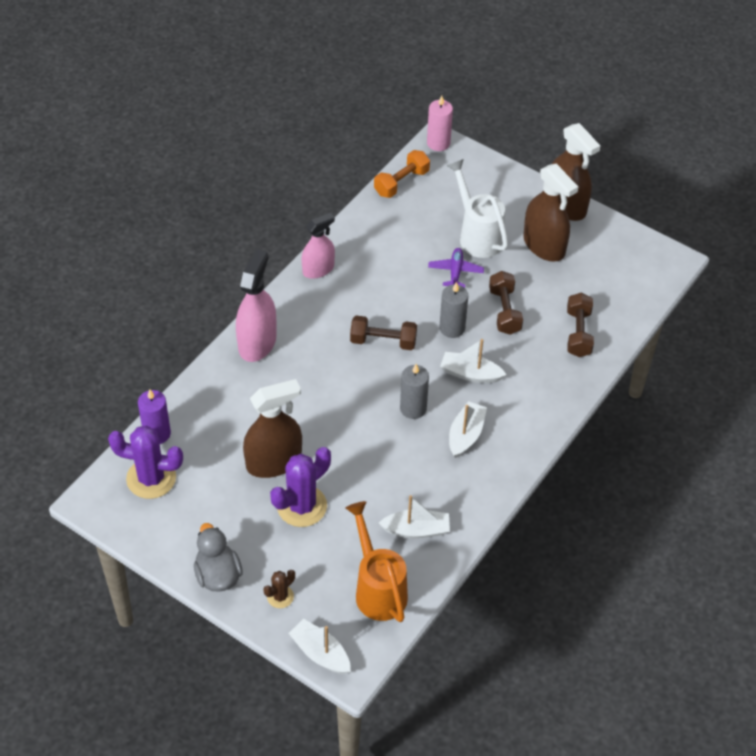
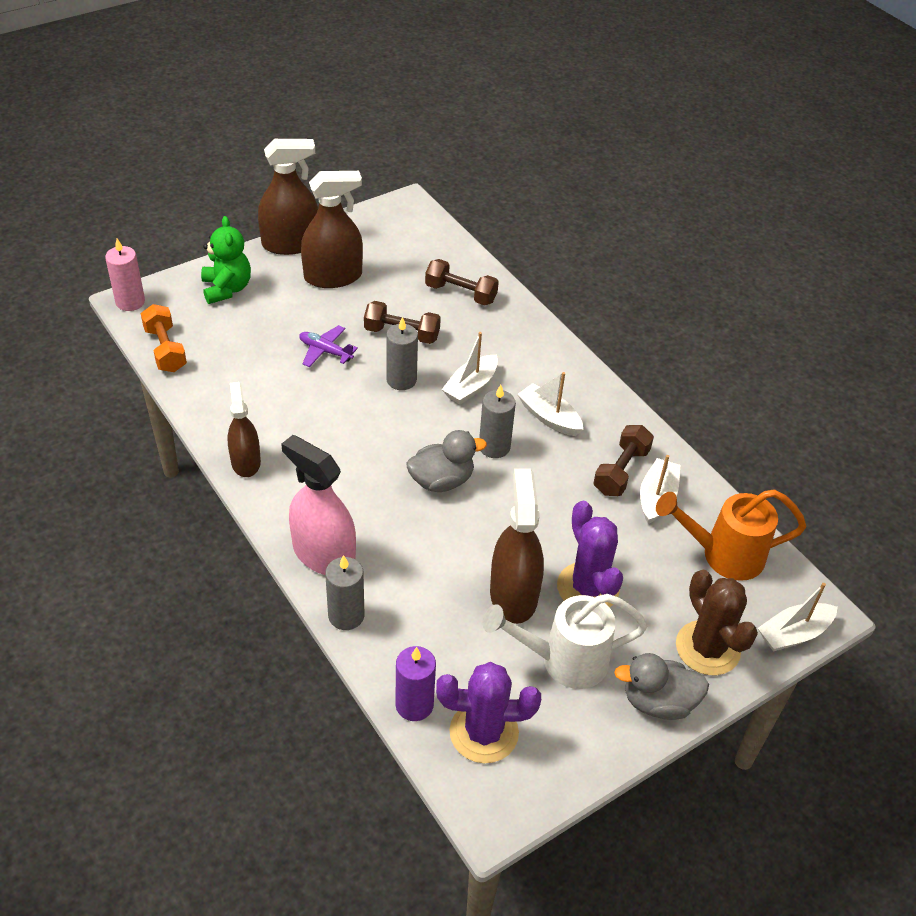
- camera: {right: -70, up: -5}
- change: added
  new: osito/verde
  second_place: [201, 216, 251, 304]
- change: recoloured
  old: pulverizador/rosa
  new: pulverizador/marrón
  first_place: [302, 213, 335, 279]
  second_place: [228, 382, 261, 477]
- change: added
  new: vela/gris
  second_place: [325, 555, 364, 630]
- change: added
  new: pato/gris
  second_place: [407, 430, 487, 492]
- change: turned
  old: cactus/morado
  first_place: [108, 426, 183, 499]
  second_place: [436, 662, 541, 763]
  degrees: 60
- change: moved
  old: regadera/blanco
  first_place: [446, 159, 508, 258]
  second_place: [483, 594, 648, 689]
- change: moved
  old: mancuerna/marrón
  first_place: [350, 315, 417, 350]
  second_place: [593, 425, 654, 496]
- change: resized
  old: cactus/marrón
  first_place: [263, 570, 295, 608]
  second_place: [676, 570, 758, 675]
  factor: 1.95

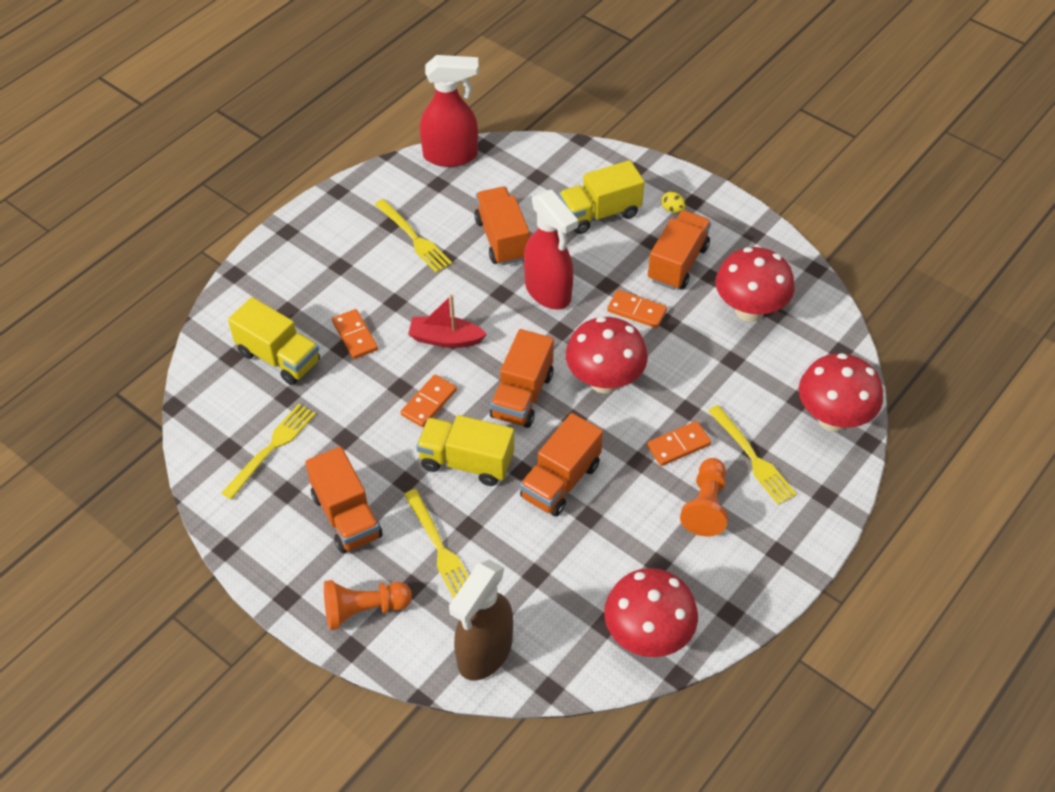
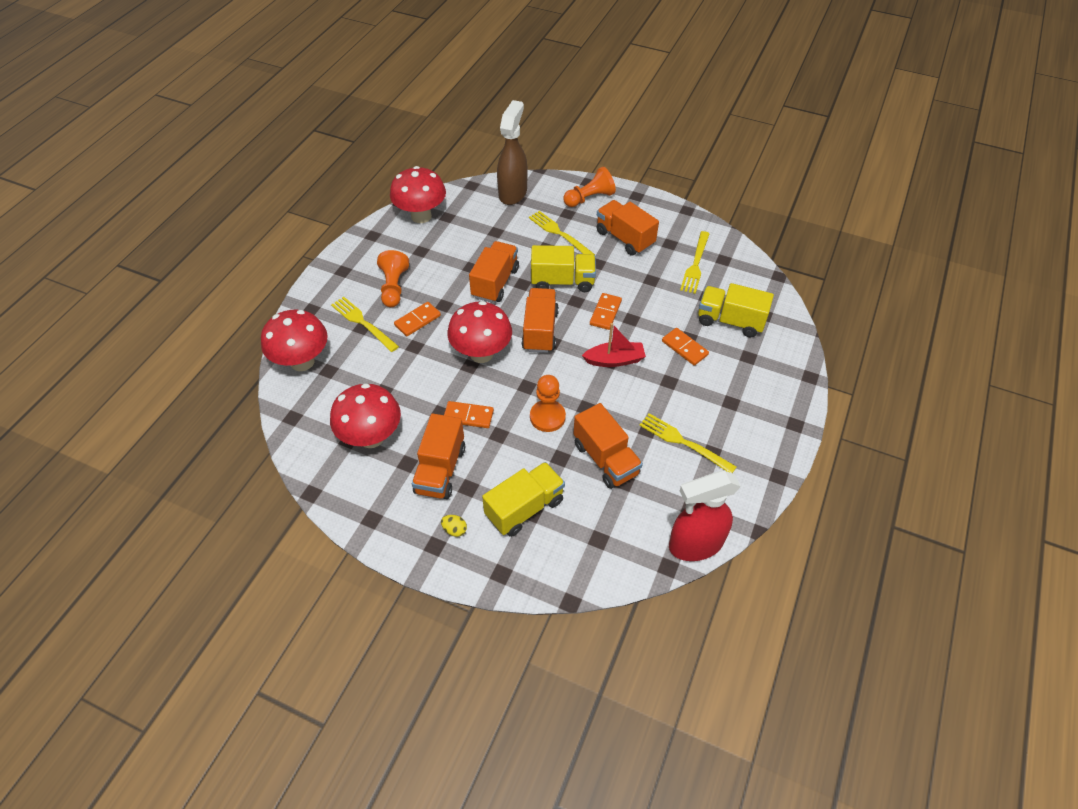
- camera: {right: 165, up: 0}
- change: replaced
  old: pulverizador/rojo
  new: peón/naranja
  first_place: [524, 189, 578, 310]
  second_place: [530, 375, 566, 432]

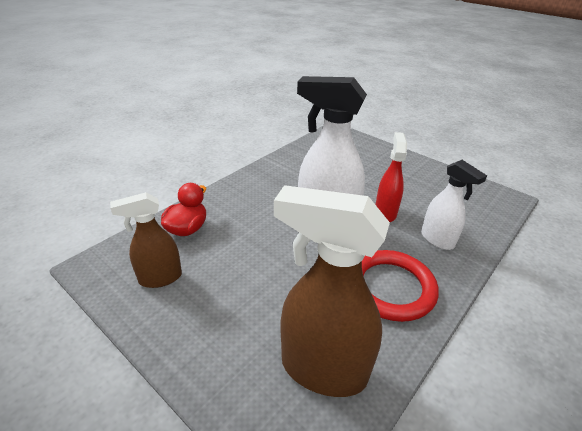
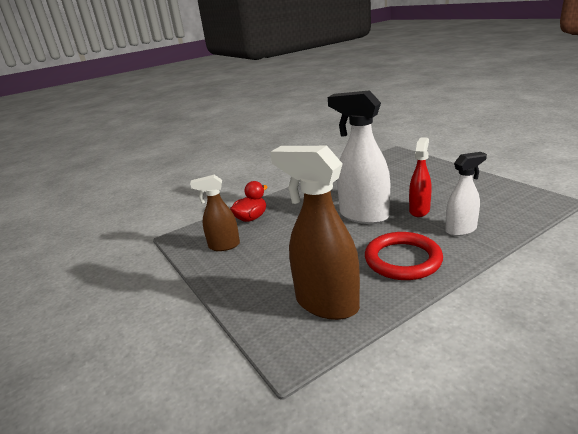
- camera: {right: 20, up: -10}
- change: turned
  old: pulverizador/blanco
  first_place: [421, 160, 487, 250]
  second_place: [445, 152, 487, 236]
  degrees: -90

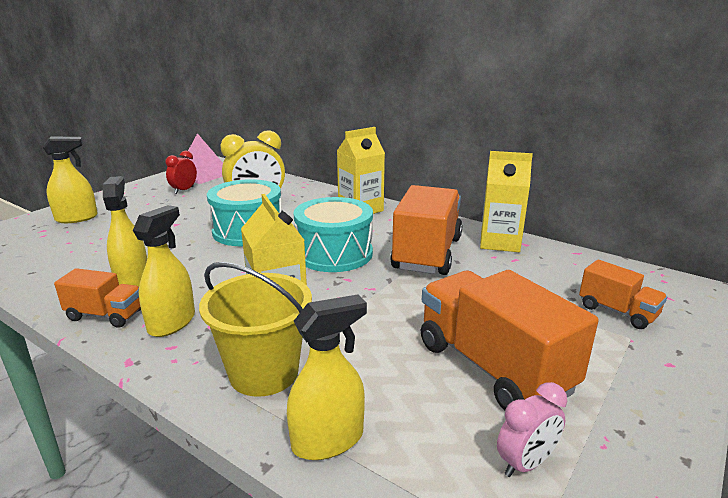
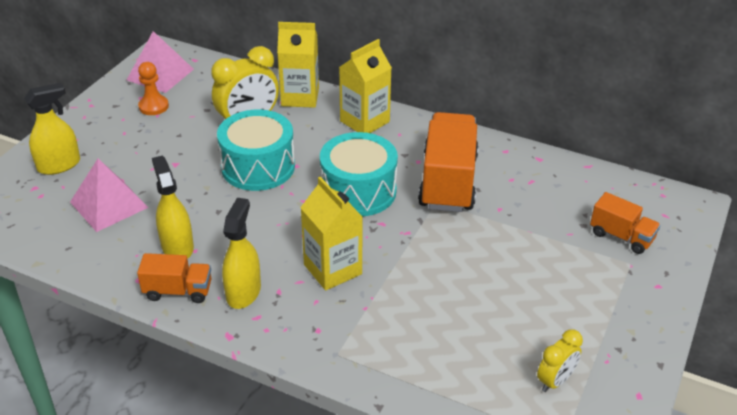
- camera: {right: -10, up: 15}
- change: added
  new: pirámide/rosa
  second_place: [70, 159, 149, 232]
- change: replaced
  old: despertador/rojo
  new: peón/naranja
  first_place: [165, 151, 197, 194]
  second_place: [138, 62, 169, 115]
- change: moved
  old: cartón de leche/amarillo
  first_place: [480, 151, 533, 252]
  second_place: [277, 22, 319, 108]
- change: recoloured
  old: despertador/rosa
  new: despertador/amarillo
  first_place: [497, 382, 567, 477]
  second_place: [537, 329, 583, 392]
- change: removed
  old: balde/amarillo
  first_place: [199, 262, 312, 397]
- change: removed
  old: pulverizador/amarillo
  first_place: [287, 294, 367, 460]
- change: removed
  old: camión/naranja
  first_place: [421, 270, 599, 411]

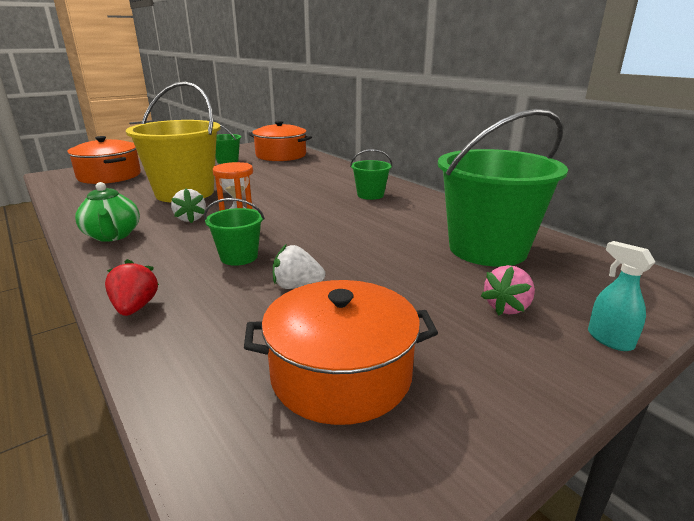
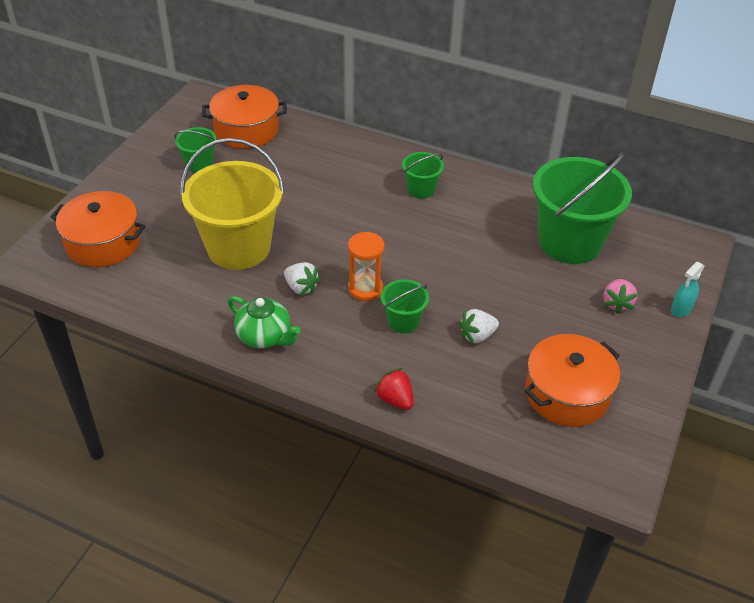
- camera: {right: -30, up: 20}
- change: turned
  old: pulverizador/turquesa
  first_place: [588, 241, 655, 351]
  second_place: [671, 262, 705, 317]
  degrees: -75

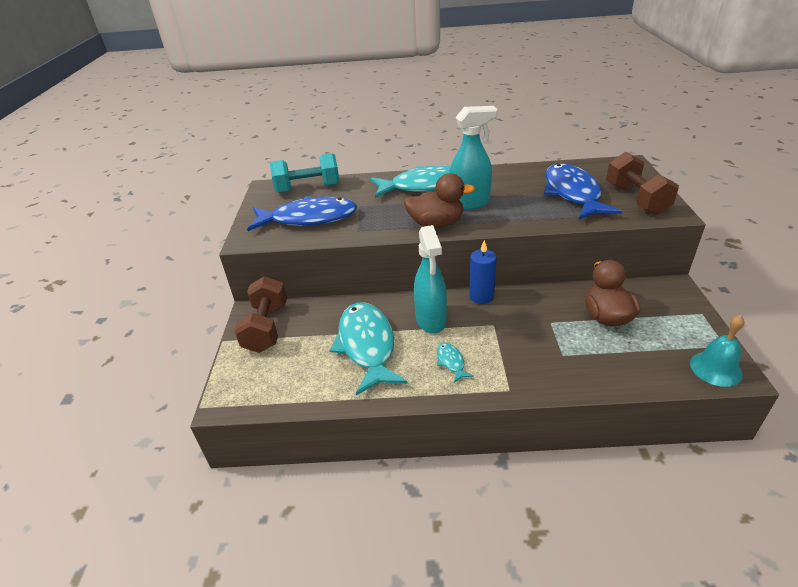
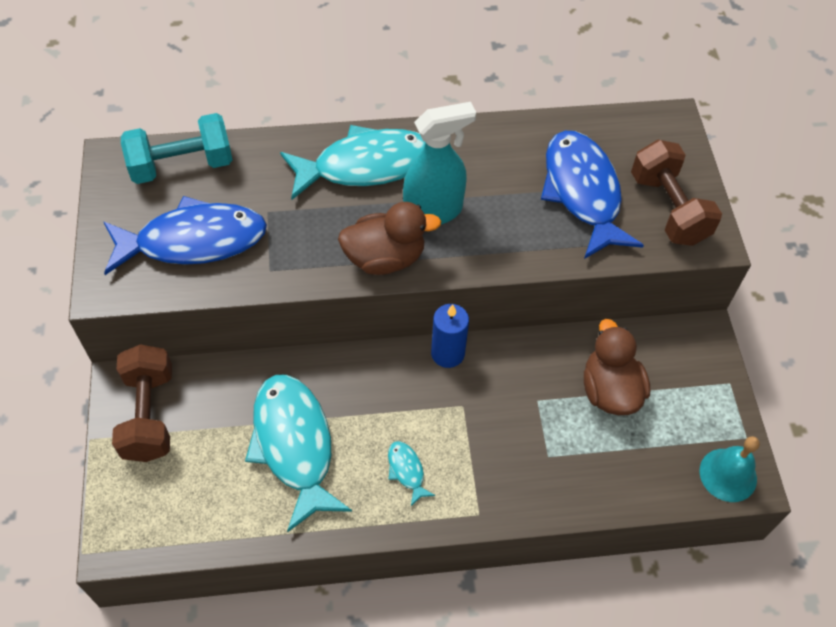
- camera: {right: -10, up: 20}
- change: removed
  old: pulverizador/turquesa
  first_place: [414, 225, 447, 334]

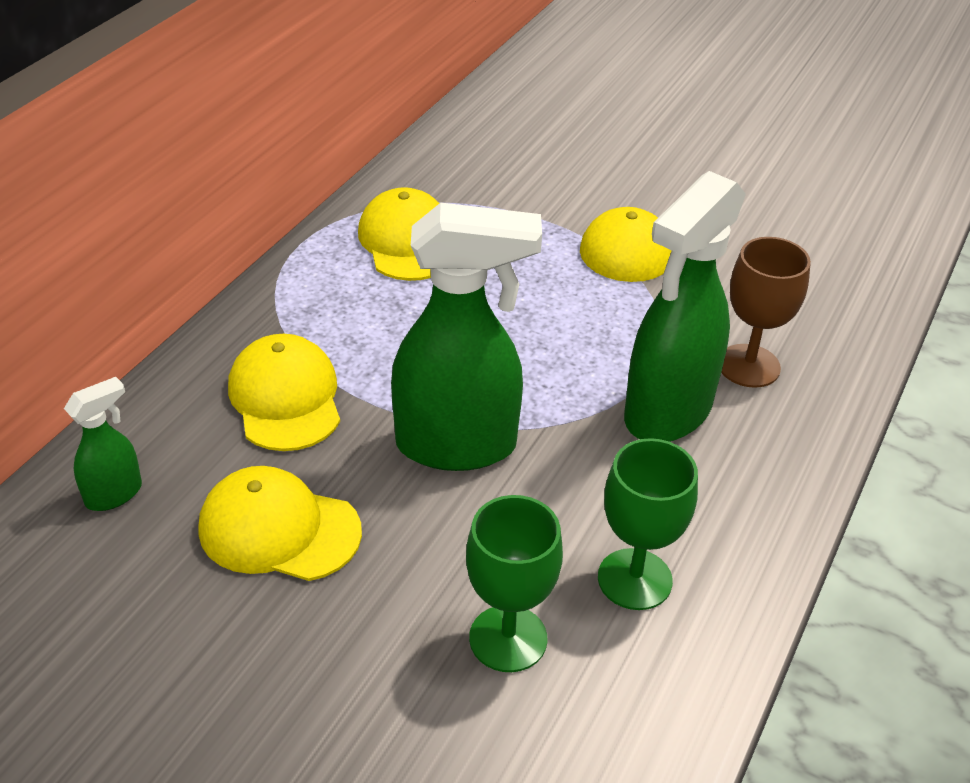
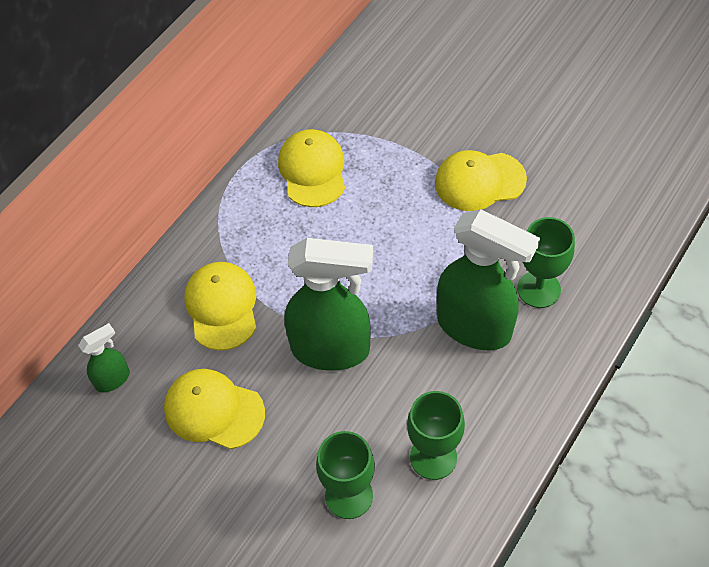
- camera: {right: 10, up: 15}
- change: turned
  old: pulverizador/verde
  first_place: [624, 171, 746, 442]
  second_place: [437, 209, 540, 350]
  degrees: -105
- change: recoloured
  old: copa/marrón
  new: copa/verde
  first_place: [721, 237, 811, 388]
  second_place: [517, 217, 575, 308]

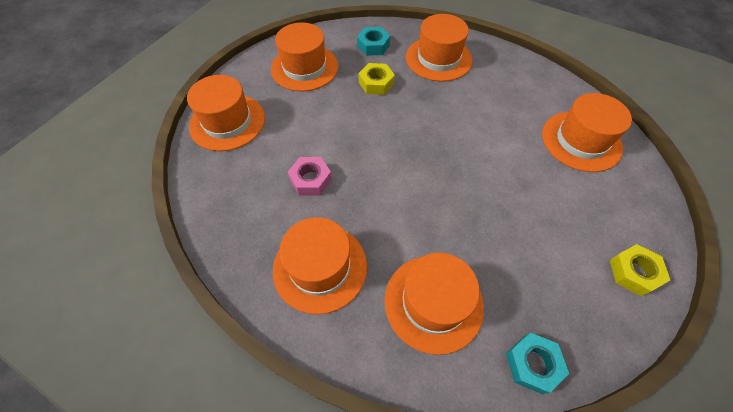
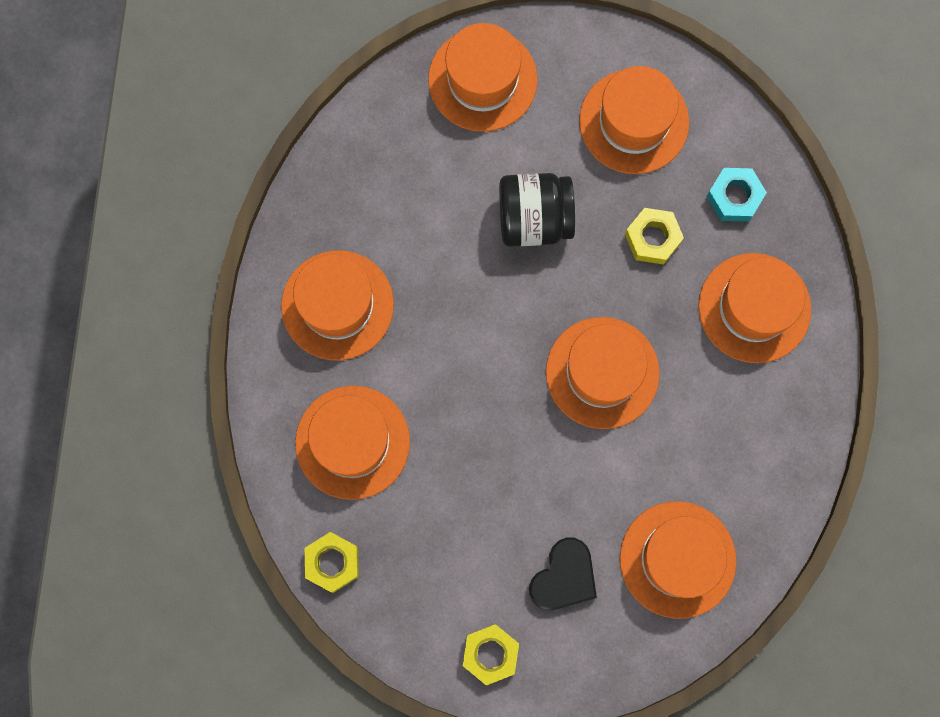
- camera: {right: 65, up: 20}
- change: recoloured
  old: tuerca/turquesa
  new: tuerca/amarillo
  first_place: [506, 333, 569, 394]
  second_place: [305, 532, 359, 593]
- change: added
  new: tarro/negro
  second_place: [499, 173, 575, 247]
- change: added
  new: corazón/negro
  second_place: [529, 538, 597, 610]
- change: added
  new: sombrero/naranja
  second_place: [546, 317, 660, 429]
- change: removed
  old: tuerca/rosa
  first_place: [288, 157, 332, 196]

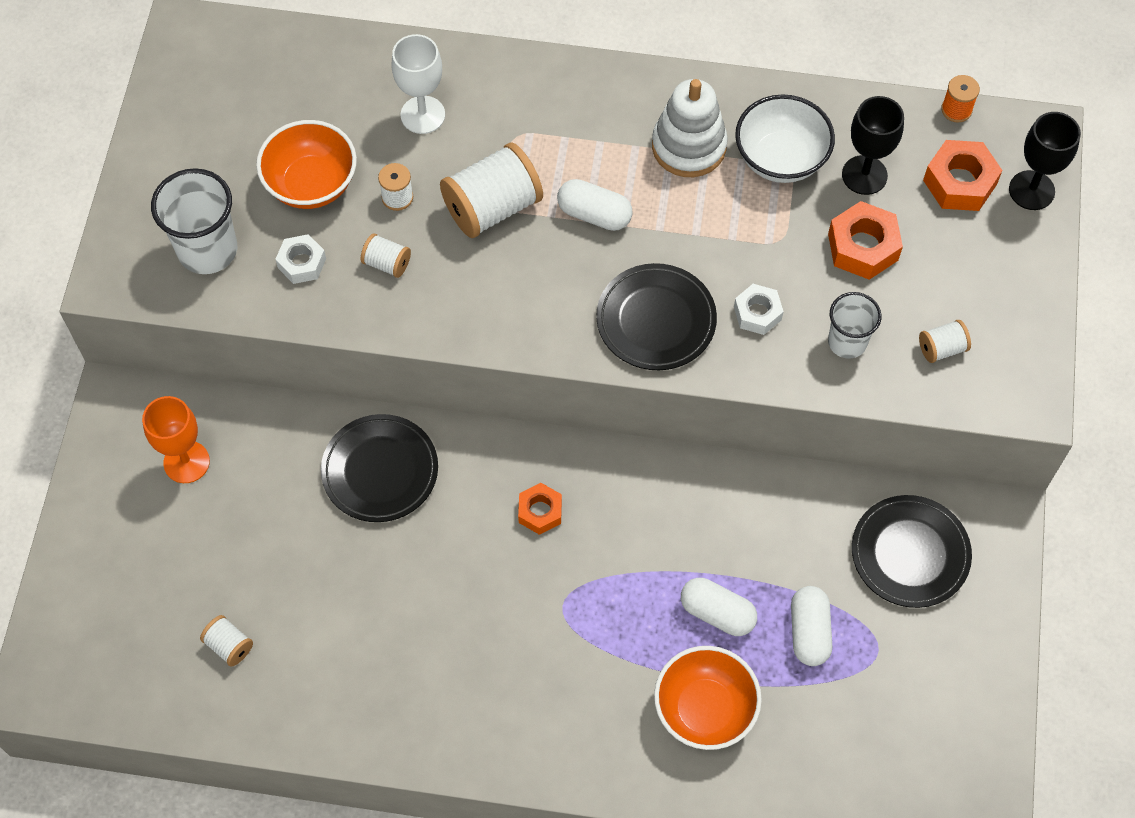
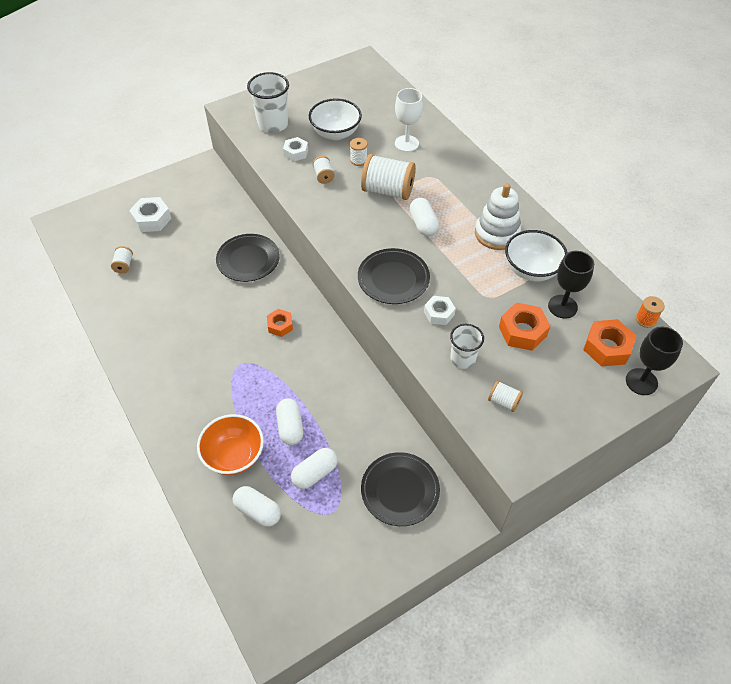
- camera: {right: 50, up: -10}
- change: added
  new: tuerca/blanco
  second_place: [129, 197, 172, 232]
- change: added
  new: cápsula/blanco
  second_place: [232, 486, 281, 527]
- change: recoloured
  old: cuenco/naranja
  new: cuenco/blanco
  first_place: [256, 120, 357, 209]
  second_place: [309, 98, 362, 140]
- change: removed
  old: copa/naranja
  first_place: [142, 396, 210, 483]

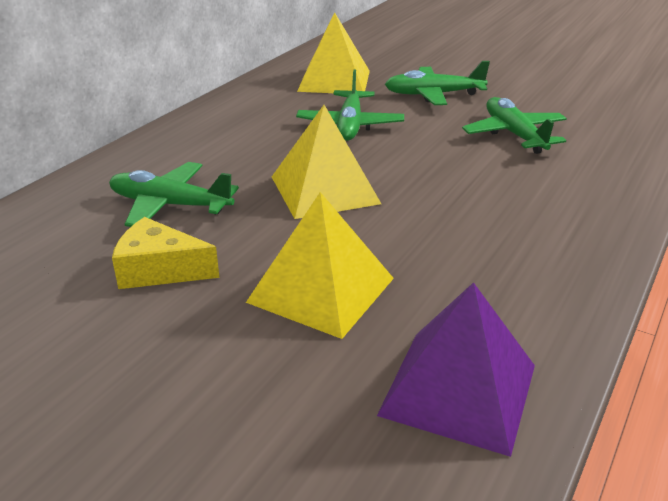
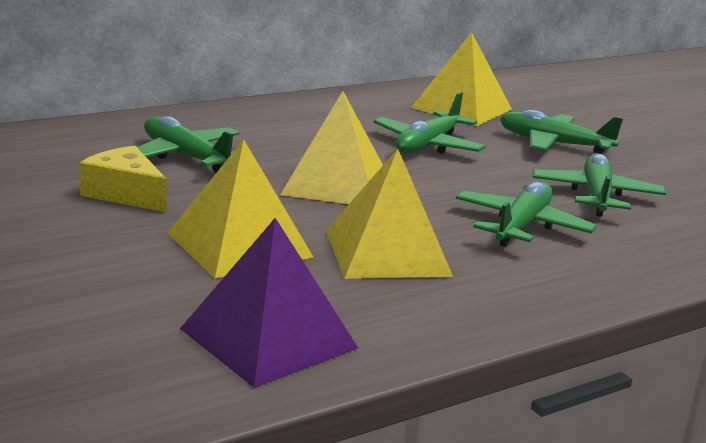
- camera: {right: 25, up: -10}
- change: added
  new: pirámide/amarillo
  second_place: [326, 149, 453, 279]
- change: added
  new: avión/verde
  second_place: [456, 182, 597, 247]

